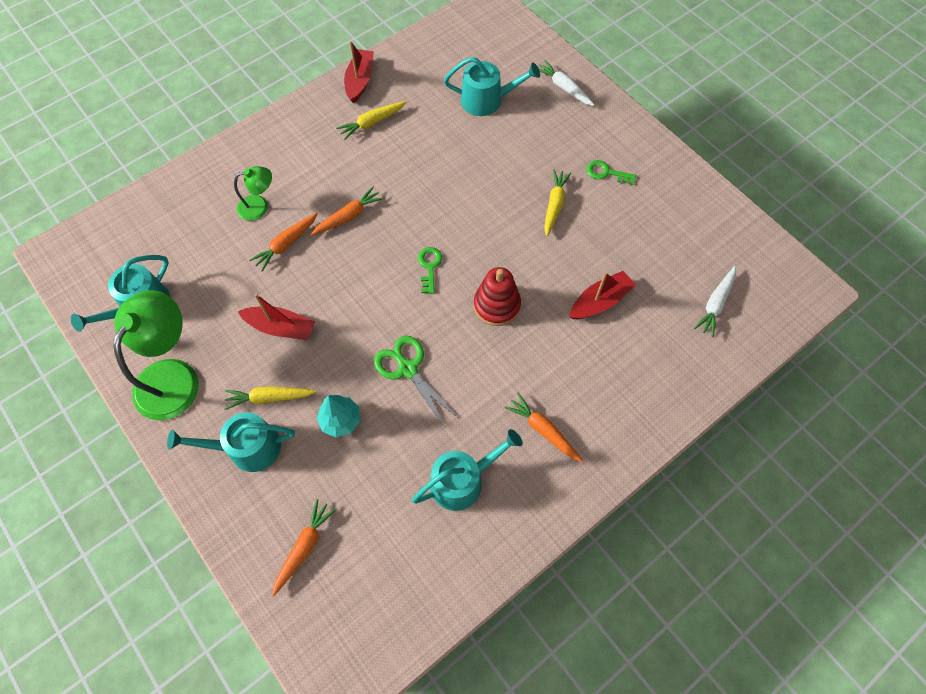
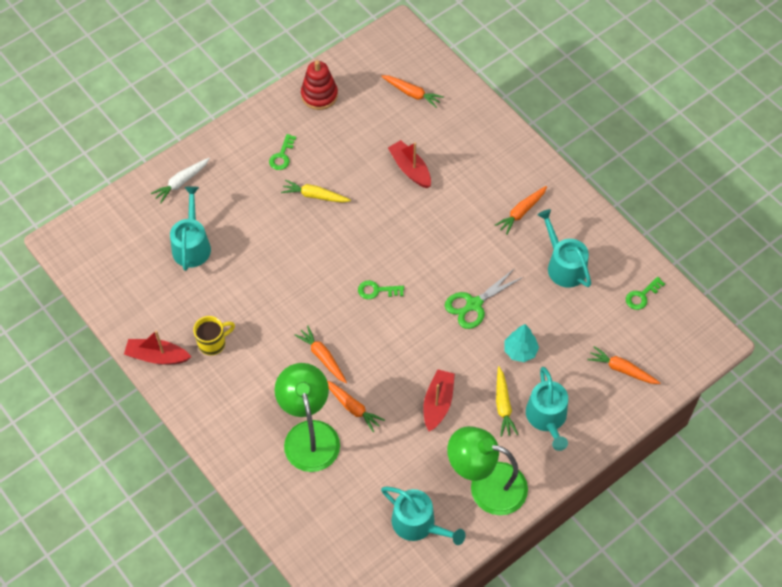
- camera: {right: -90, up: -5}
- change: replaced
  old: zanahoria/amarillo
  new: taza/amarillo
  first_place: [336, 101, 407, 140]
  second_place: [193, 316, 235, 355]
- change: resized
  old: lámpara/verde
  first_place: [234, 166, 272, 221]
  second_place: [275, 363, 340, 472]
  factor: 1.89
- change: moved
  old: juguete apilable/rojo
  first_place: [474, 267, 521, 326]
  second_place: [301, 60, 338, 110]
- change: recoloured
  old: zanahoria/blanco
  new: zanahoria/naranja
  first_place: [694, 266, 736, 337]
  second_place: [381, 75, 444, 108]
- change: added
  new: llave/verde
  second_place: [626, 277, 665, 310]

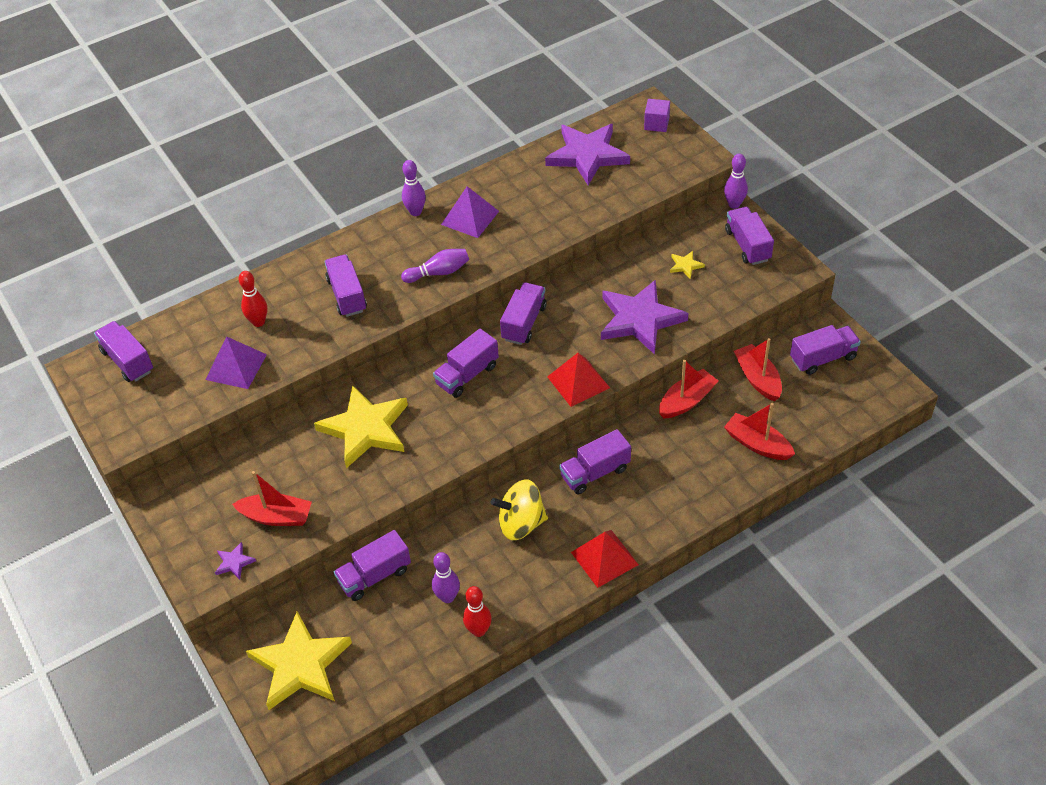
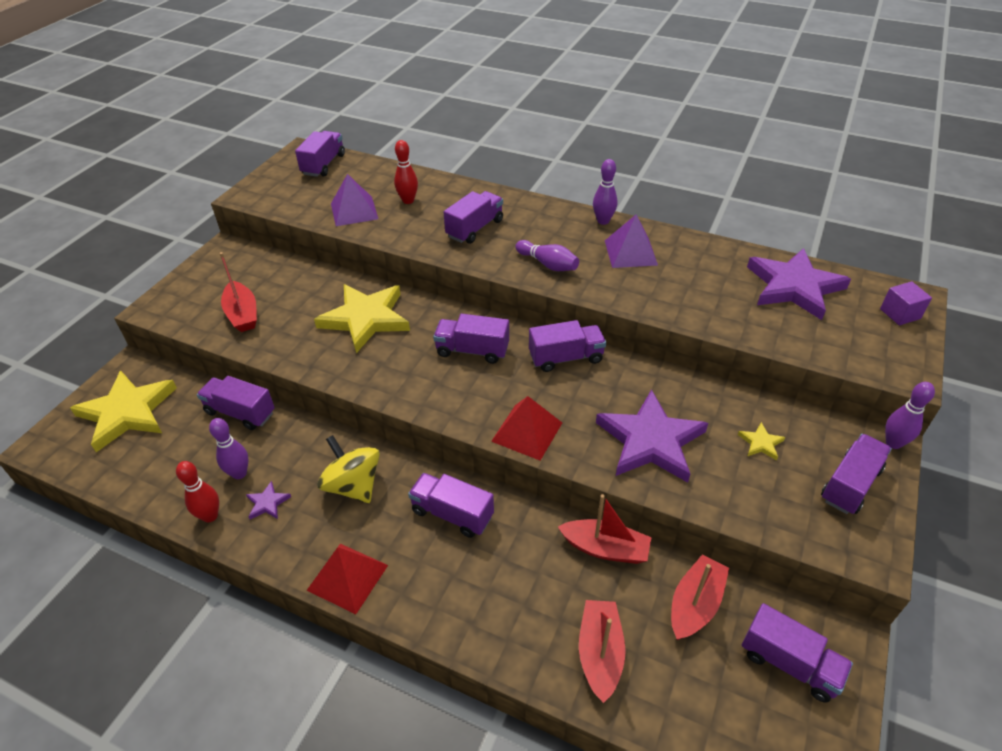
- camera: {right: 55, up: -5}
- change: moved
  old: estrella/morado
  first_place: [215, 542, 256, 580]
  second_place: [246, 481, 291, 519]

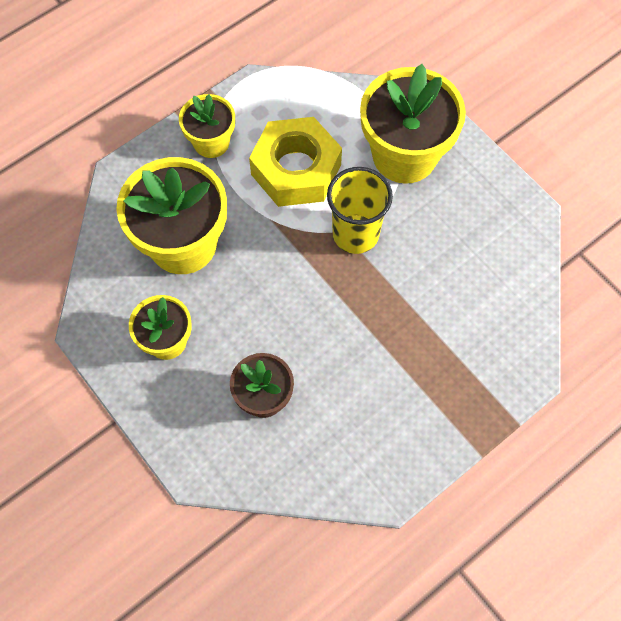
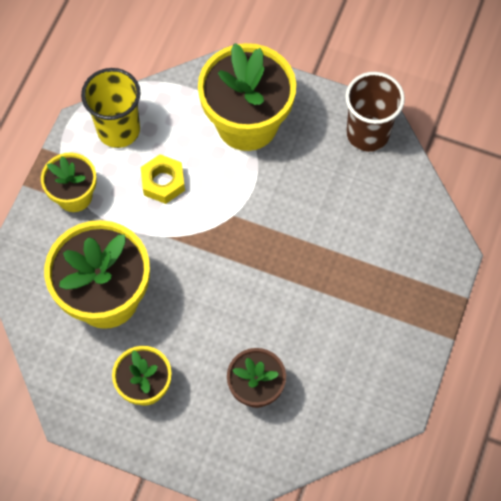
- camera: {right: -30, up: 0}
- change: moved
  old: vaso/amarillo
  first_place: [327, 167, 393, 254]
  second_place: [81, 68, 141, 148]
- change: resized
  old: tuerca/amarillo
  first_place: [249, 117, 342, 207]
  second_place: [141, 154, 185, 204]
  factor: 0.54
- change: added
  new: vaso/marrón
  second_place: [345, 72, 405, 152]

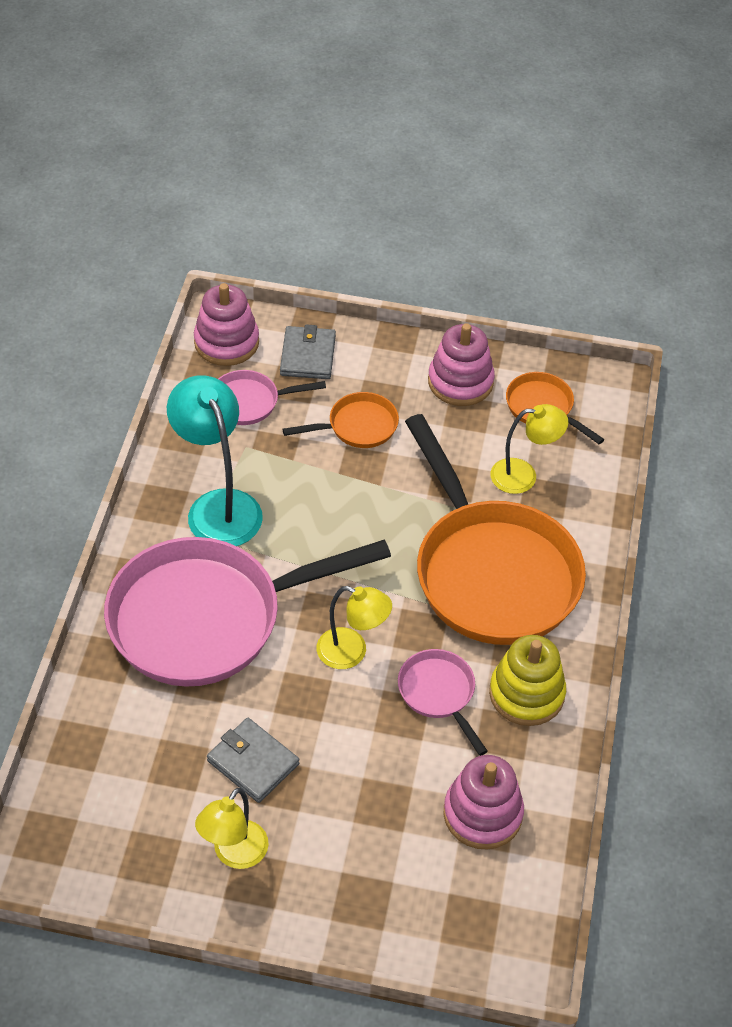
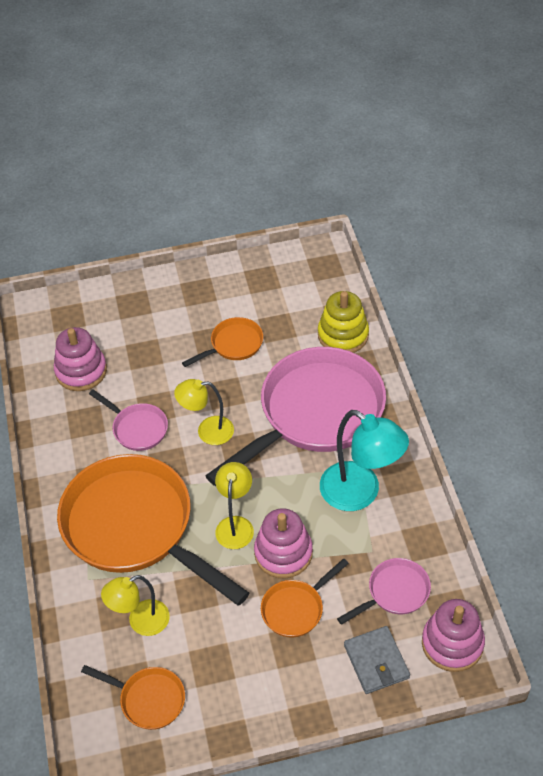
- camera: {right: 160, up: 0}
- change: replaced
  old: cartera/gris
  new: sartén/naranja
  first_place: [207, 718, 299, 803]
  second_place: [182, 317, 263, 367]
- change: moved
  old: lámpara/amarillo
  first_place: [195, 788, 269, 869]
  second_place: [215, 462, 254, 549]
- change: moved
  old: juguete apilable/rosa
  first_place: [428, 323, 495, 406]
  second_place: [254, 508, 313, 578]
- change: moved
  old: juguete apilable/amarillo
  first_place: [489, 635, 566, 726]
  second_place: [318, 291, 369, 353]

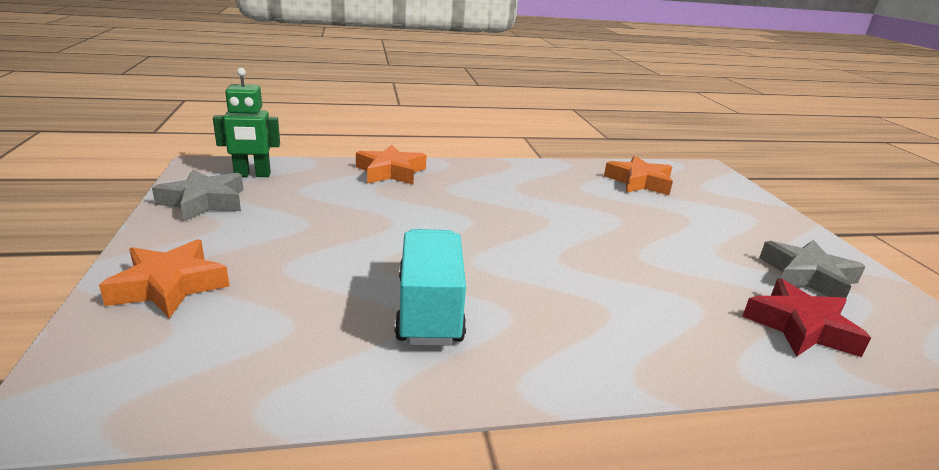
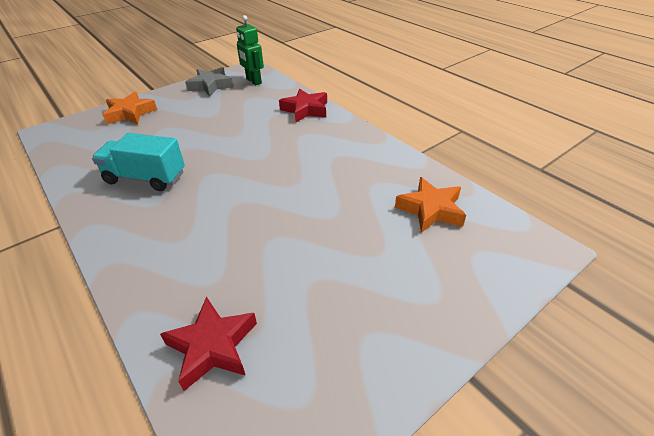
- camera: {right: 65, up: 15}
- change: turned
  old: camión/turquesa
  first_place: [394, 229, 466, 346]
  second_place: [92, 133, 185, 191]
  degrees: -135
- change: recoloured
  old: estrella/naranja
  new: estrella/rojo
  first_place: [356, 145, 427, 185]
  second_place: [279, 89, 327, 122]
- change: removed
  old: estrella/gris
  first_place: [759, 240, 866, 298]

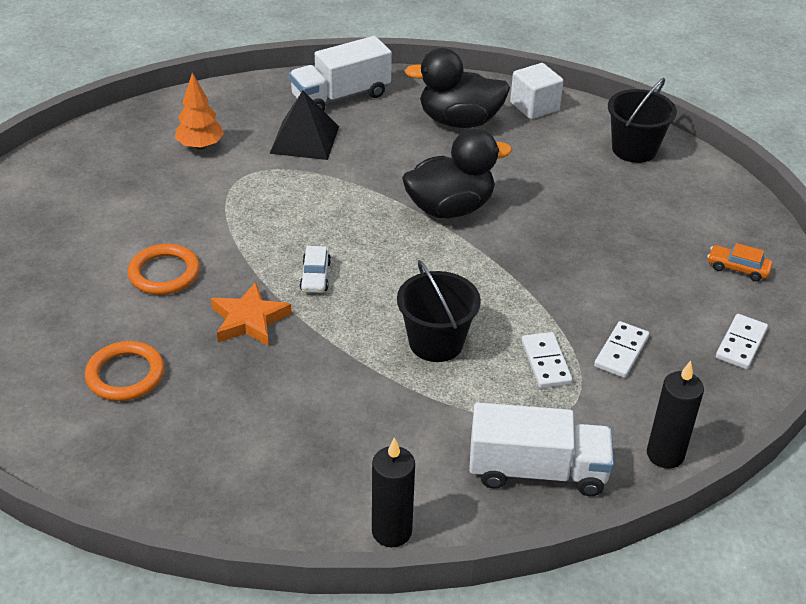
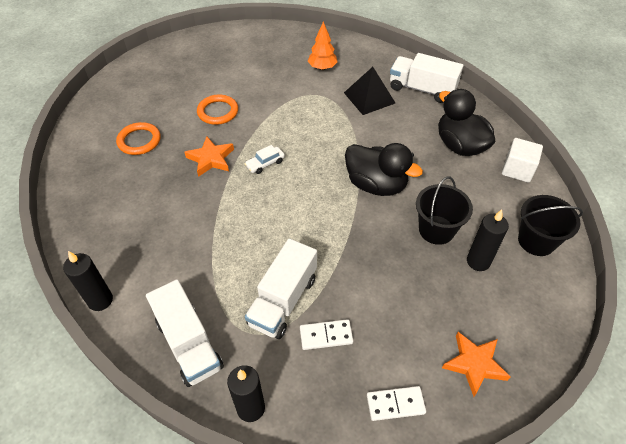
- camera: {right: 55, up: 10}
- change: replaced
  old: ficha de dominó/blanco
  new: camión/blanco
  first_place: [522, 332, 573, 388]
  second_place: [245, 239, 317, 339]
- change: moved
  old: balde/negro
  first_place: [397, 260, 481, 362]
  second_place: [416, 176, 473, 245]
- change: replaced
  old: coche/naranja
  new: estrella/naranja
  first_place: [707, 243, 773, 282]
  second_place: [442, 332, 511, 396]
- change: added
  new: vela/negro
  second_place: [467, 210, 509, 271]

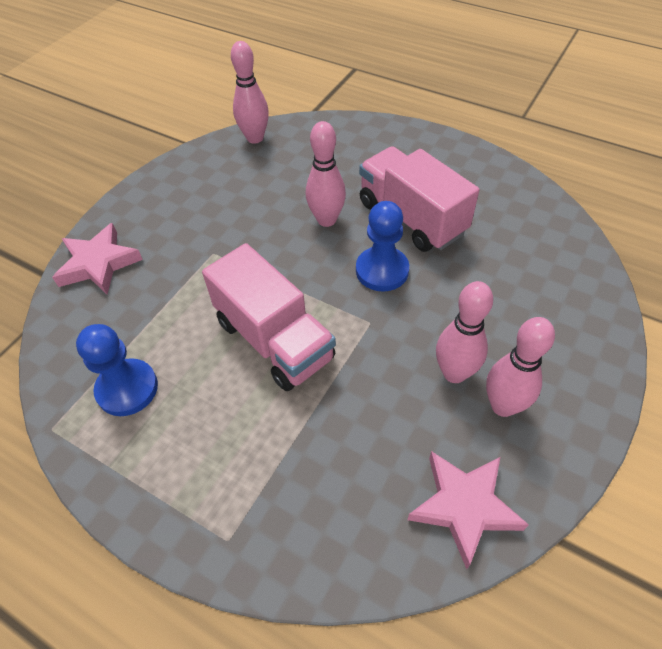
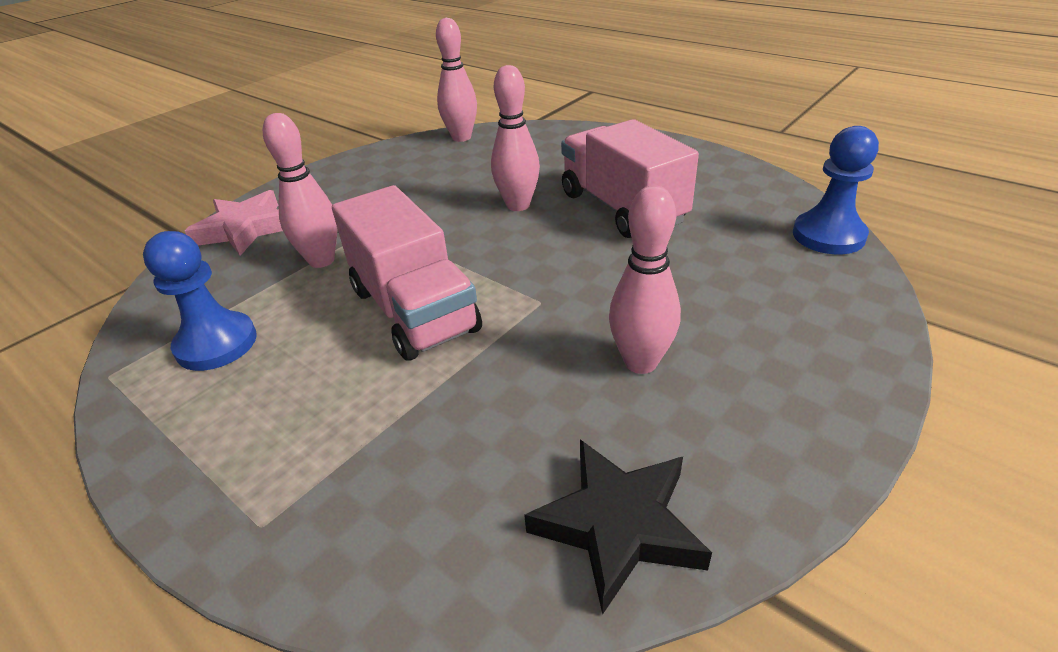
- camera: {right: 10, up: -15}
- change: moved
  old: bolo/rosa
  first_place: [486, 317, 555, 417]
  second_place: [263, 113, 338, 268]
- change: recoloured
  old: estrella/rosa
  new: estrella/negro
  first_place: [407, 451, 529, 569]
  second_place: [524, 439, 712, 615]
- change: moved
  old: peón/azul
  first_place: [356, 201, 409, 292]
  second_place: [793, 126, 879, 254]

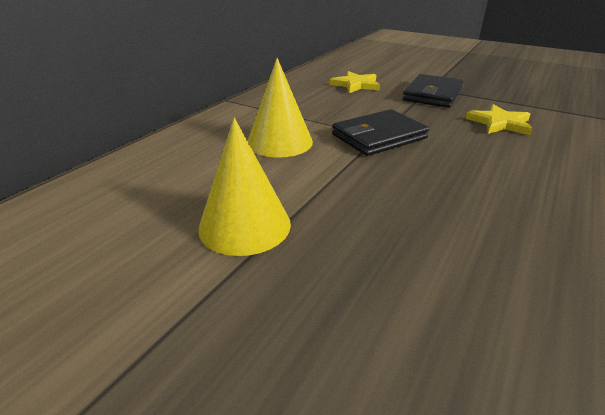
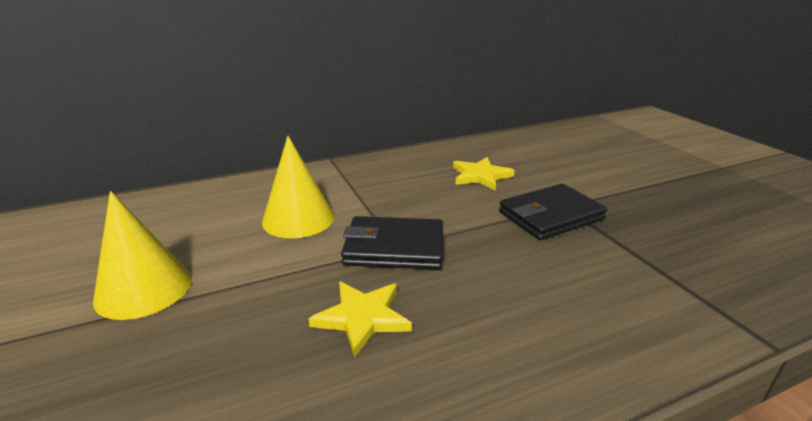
- camera: {right: 35, up: -5}
- change: moved
  old: estrella/amarillo
  first_place: [466, 104, 532, 135]
  second_place: [309, 282, 412, 357]

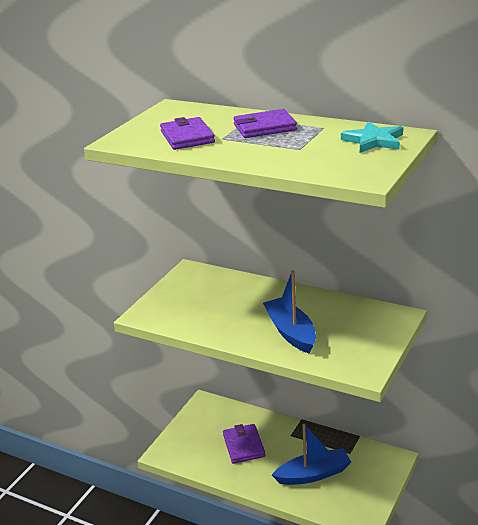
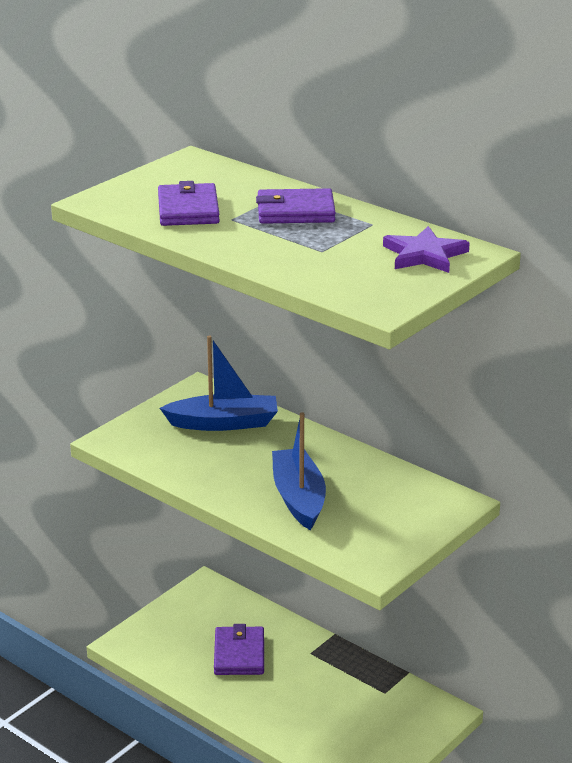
- camera: {right: 10, up: 0}
- change: moved
  old: barco/azul
  first_place: [272, 424, 351, 485]
  second_place: [160, 335, 278, 431]
- change: recoloured
  old: estrella/turquesa
  new: estrella/morado
  first_place: [341, 121, 403, 153]
  second_place: [383, 226, 470, 273]

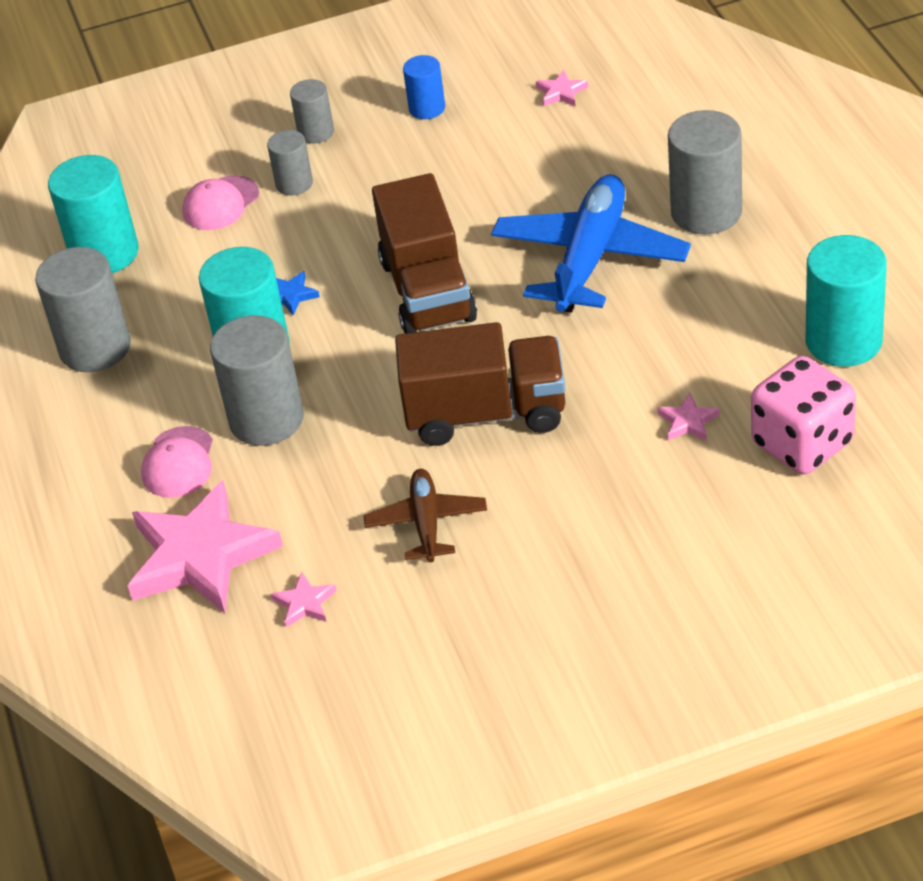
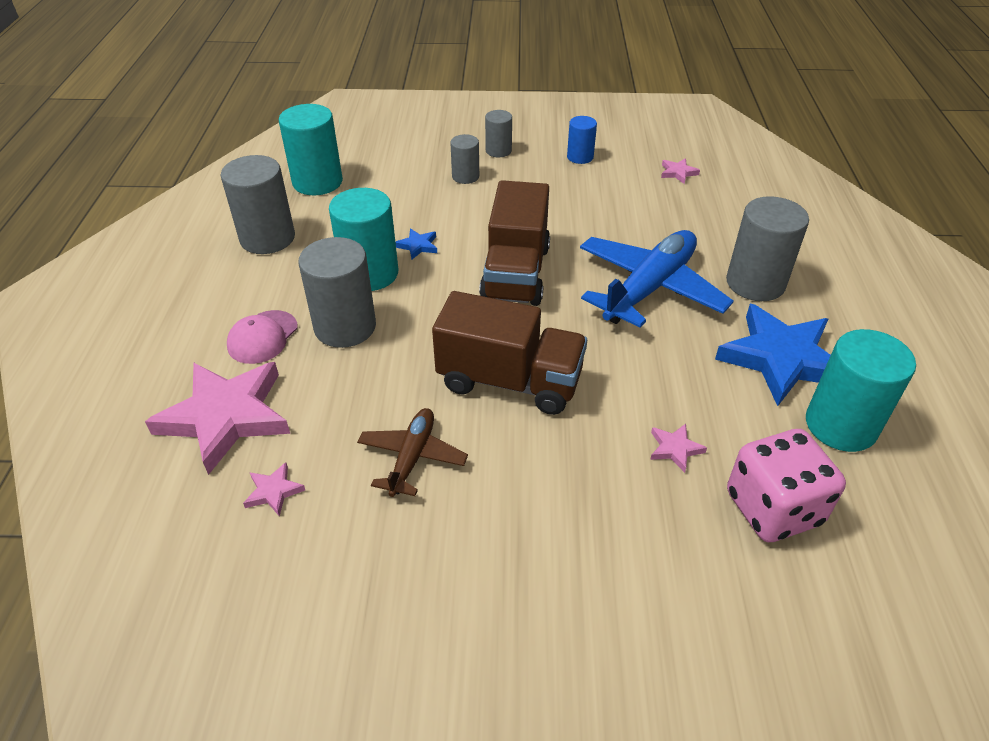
- camera: {right: 15, up: 0}
- change: added
  new: estrella/azul
  second_place: [715, 304, 831, 406]
- change: removed
  old: gorra/rosa
  first_place: [182, 175, 259, 230]

